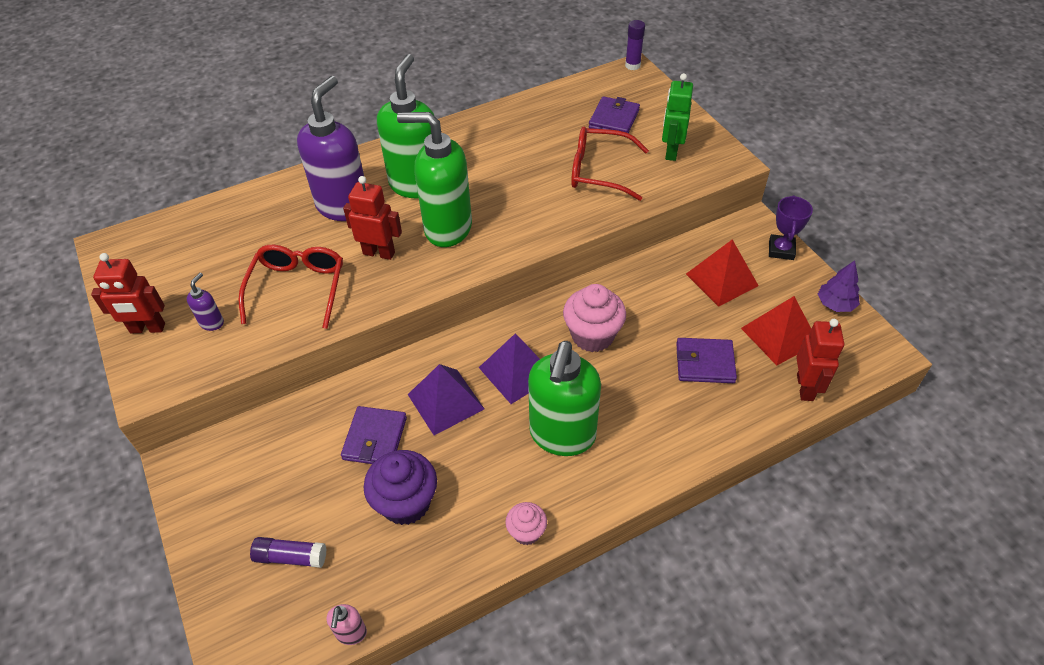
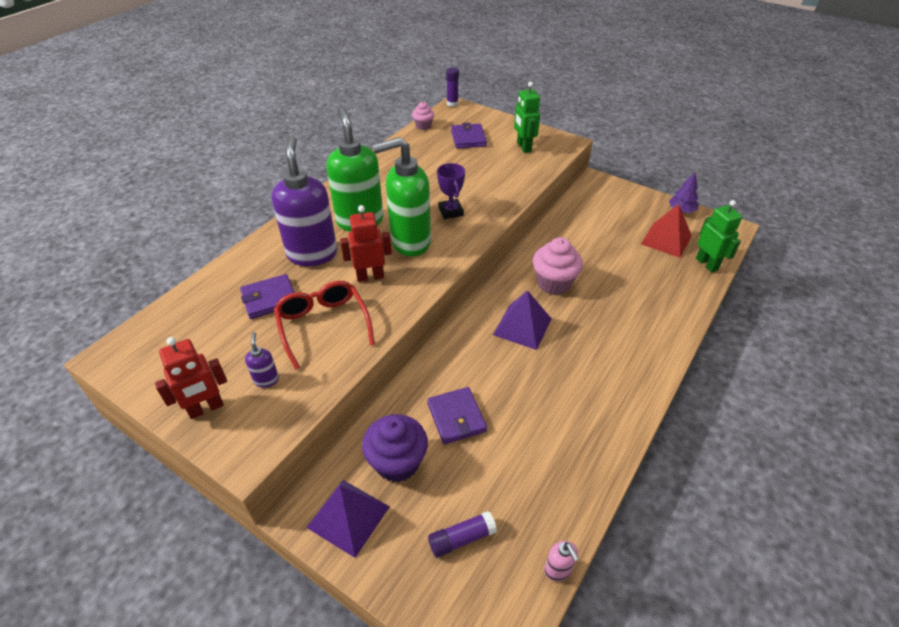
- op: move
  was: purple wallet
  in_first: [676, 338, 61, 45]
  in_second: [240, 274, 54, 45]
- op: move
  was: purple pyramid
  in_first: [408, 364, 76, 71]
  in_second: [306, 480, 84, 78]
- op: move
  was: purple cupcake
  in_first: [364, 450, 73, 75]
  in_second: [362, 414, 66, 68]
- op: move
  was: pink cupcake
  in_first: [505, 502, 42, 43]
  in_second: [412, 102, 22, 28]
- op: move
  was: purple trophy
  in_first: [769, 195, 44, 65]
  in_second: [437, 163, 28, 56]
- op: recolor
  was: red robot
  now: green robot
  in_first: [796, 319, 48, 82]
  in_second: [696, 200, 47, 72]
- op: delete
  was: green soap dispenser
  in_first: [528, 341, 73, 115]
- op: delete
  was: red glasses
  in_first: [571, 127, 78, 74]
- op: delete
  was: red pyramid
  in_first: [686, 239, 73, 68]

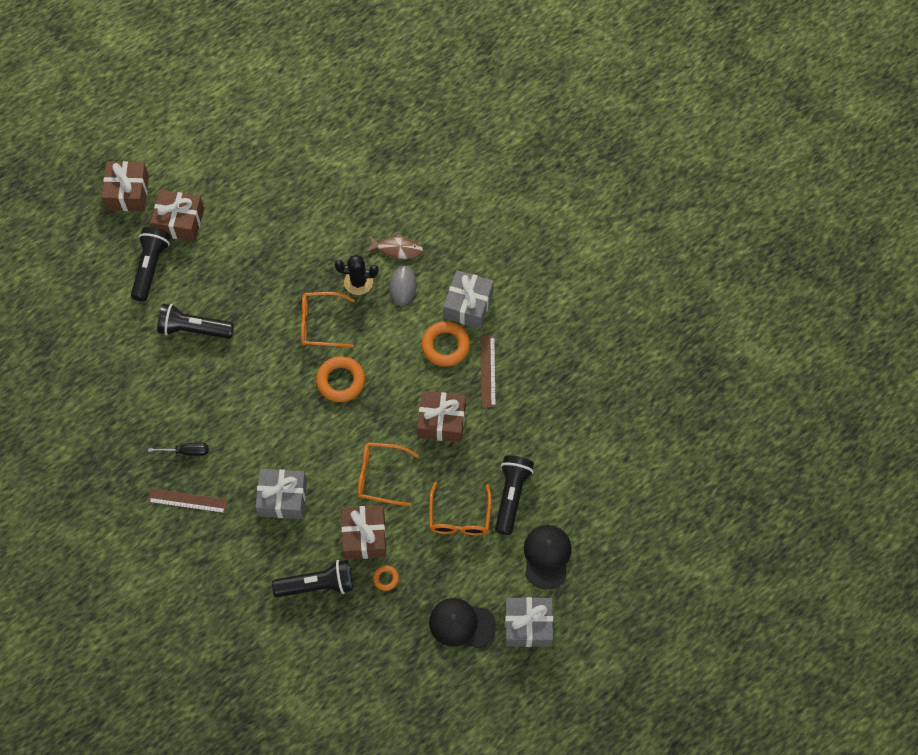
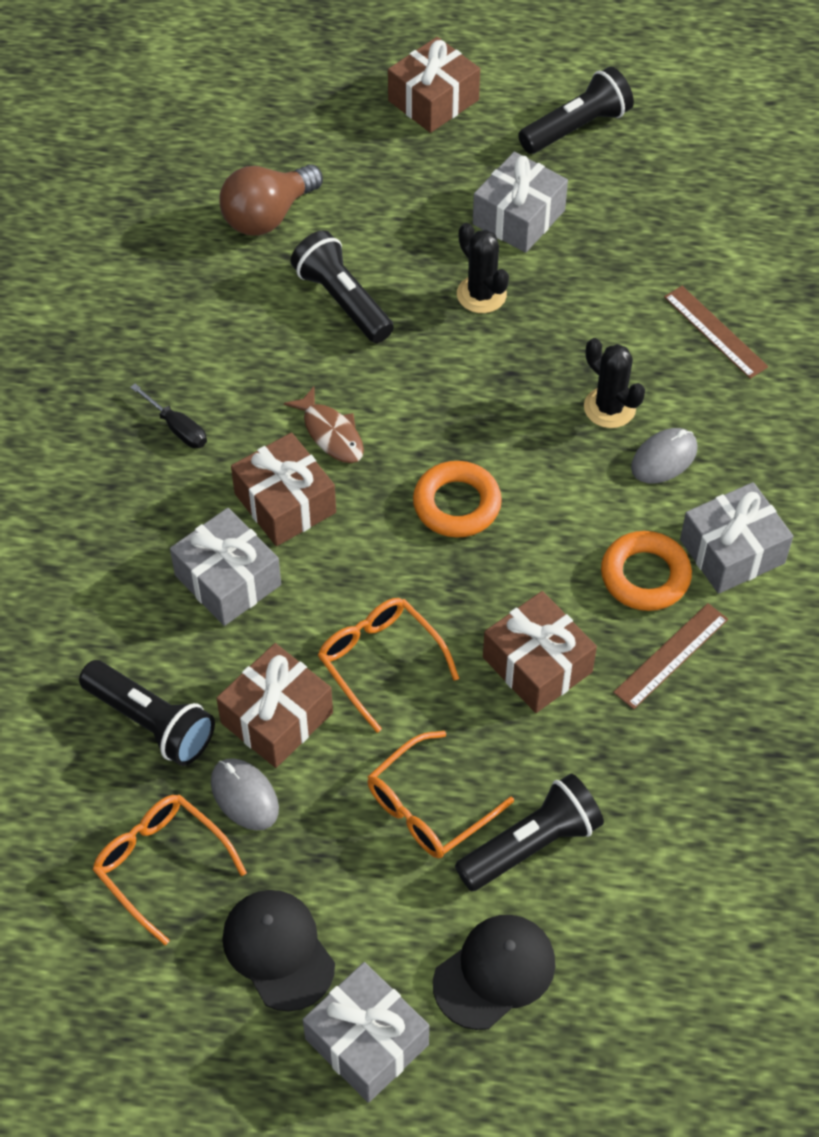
- op: move
  was: orange glasses
  in_first: [301, 292, 54, 56]
  in_second: [92, 795, 155, 150]
- op: replace
  was: orange ring
  now: grey mouse
  in_first: [373, 565, 26, 26]
  in_second: [211, 758, 68, 72]
- op: insert
  now: brown light bulb
  in_second: [219, 164, 104, 72]
- op: move
  was: brown gift
  in_first: [151, 190, 53, 52]
  in_second: [231, 432, 105, 114]
- op: move
  was: brown fish
  in_first: [366, 233, 57, 26]
  in_second: [284, 386, 80, 77]
- op: insert
  now: black cactus
  in_second: [457, 223, 52, 90]
- op: insert
  now: grey gift
  in_second: [473, 152, 95, 101]
- op: move
  was: black flashlight
  in_first: [131, 227, 40, 75]
  in_second: [518, 66, 116, 88]
- op: move
  was: brown ruler
  in_first: [148, 488, 80, 25]
  in_second: [664, 286, 104, 93]

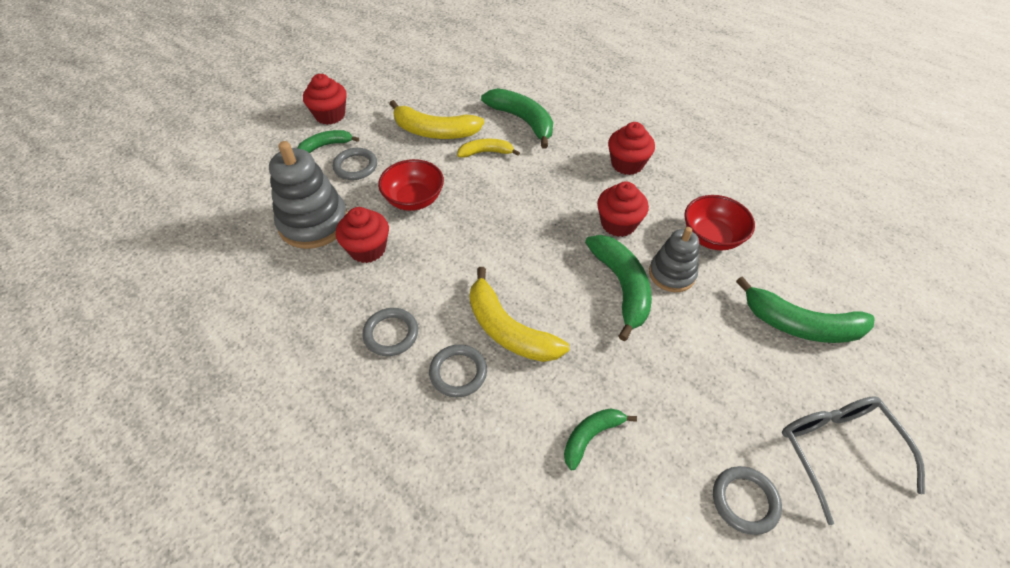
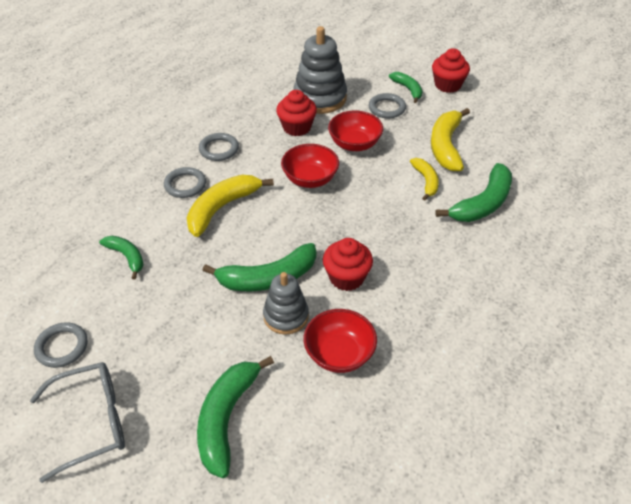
- op: insert
  now: red bowl
  in_second: [281, 144, 58, 44]
- op: delete
  was: red cupcake
  in_first: [608, 122, 47, 53]

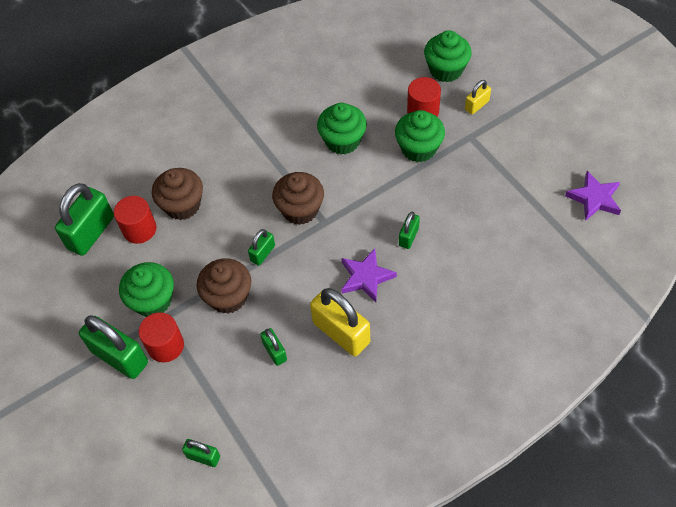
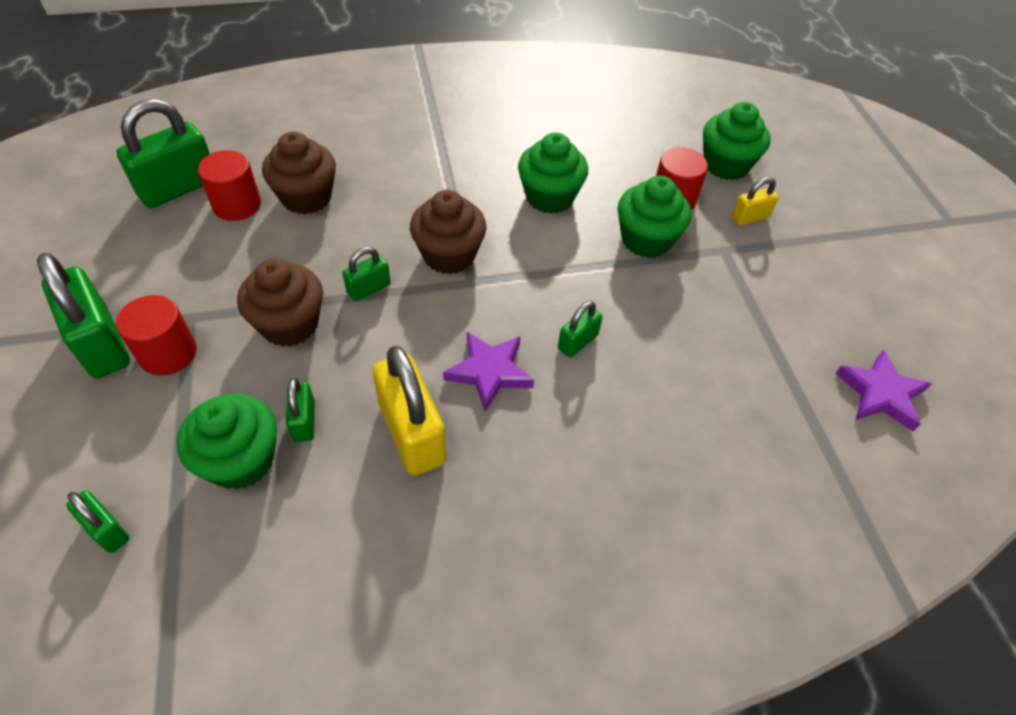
- op: move
  was: green cupcake
  in_first: [119, 262, 55, 55]
  in_second: [177, 394, 100, 96]

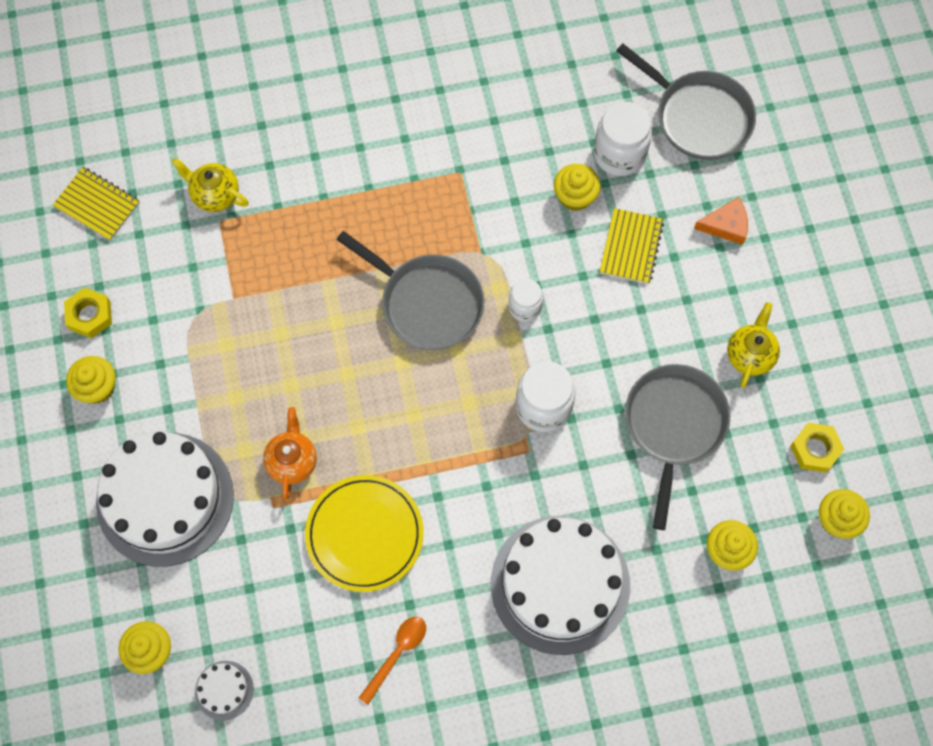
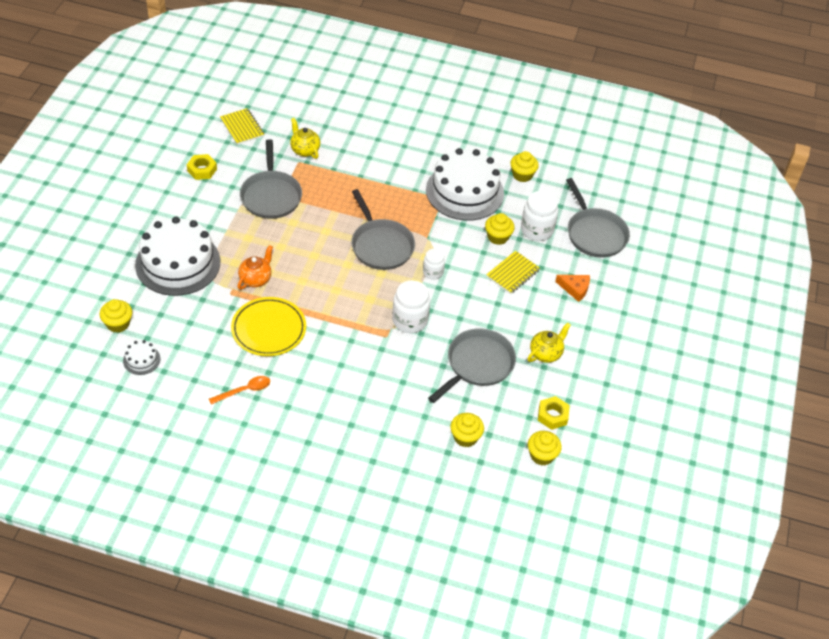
- op: insert
  now: grey pan
  in_second: [240, 139, 62, 80]
- op: move
  was: white cake
  in_first: [491, 516, 139, 139]
  in_second: [426, 148, 78, 73]
- op: move
  was: yellow cupcake
  in_first: [66, 356, 50, 48]
  in_second: [510, 151, 29, 31]

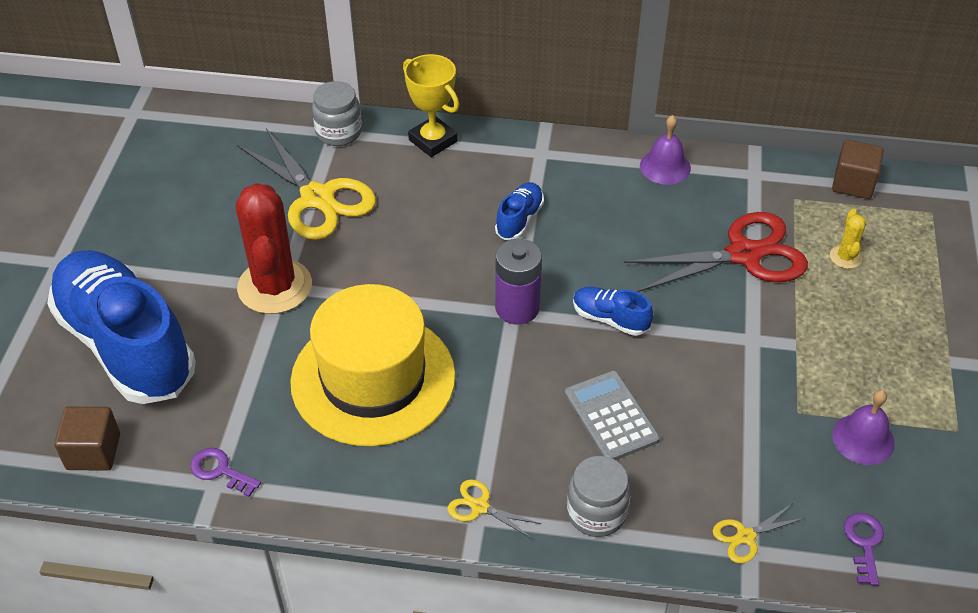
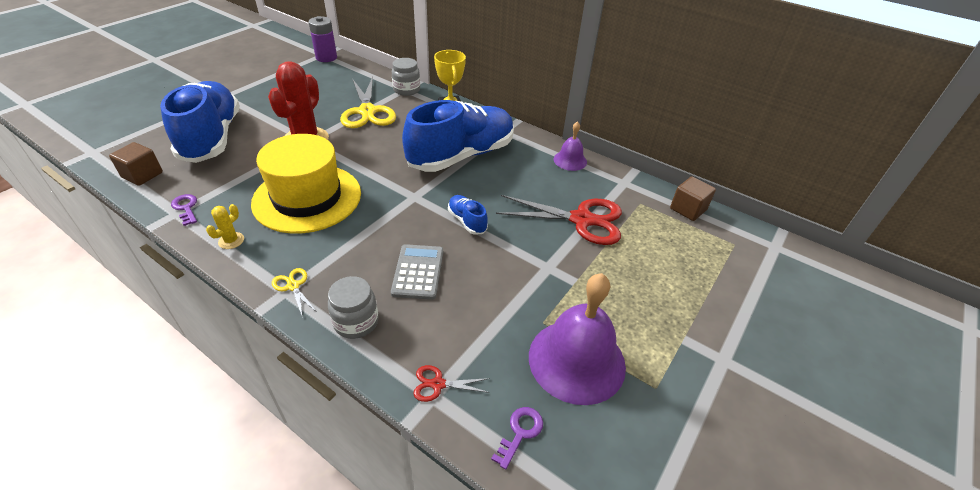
- op: move
  was: yellow cactus
  in_first: [830, 209, 36, 60]
  in_second: [206, 204, 38, 45]
- op: move
  was: purple battery
  in_first: [495, 239, 47, 86]
  in_second: [308, 16, 29, 46]
- op: resize
  was: blue shoe
  in_first: [495, 182, 49, 58]
  in_second: [402, 100, 112, 72]
  ratio: 2.47
- op: recolor
  was: yellow scissors
  now: red scissors
  in_first: [713, 503, 92, 60]
  in_second: [414, 365, 76, 37]
- op: resize
  was: purple bell
  in_first: [832, 390, 63, 75]
  in_second: [529, 273, 97, 132]
  ratio: 1.95

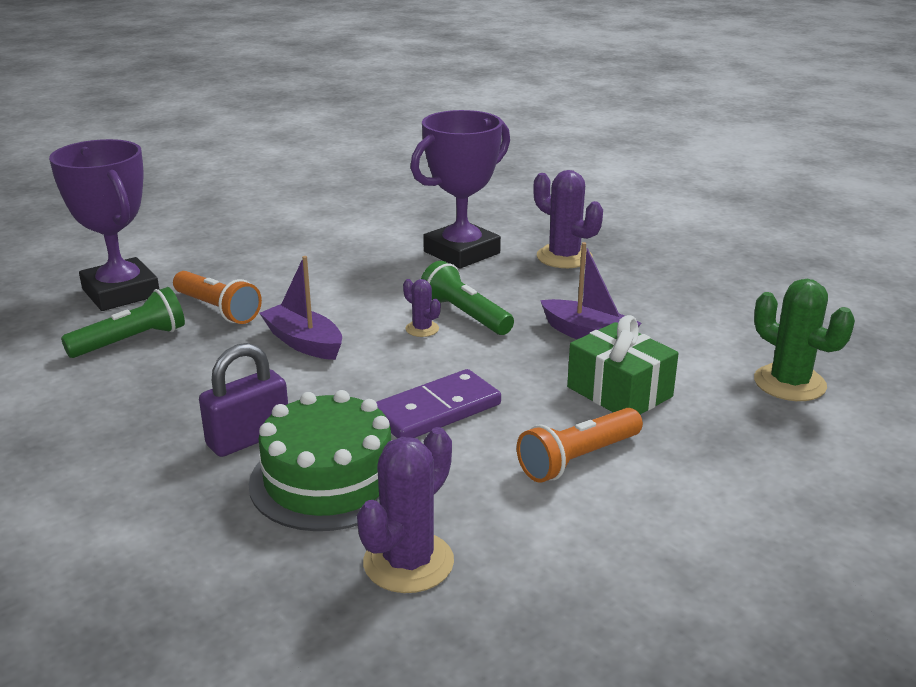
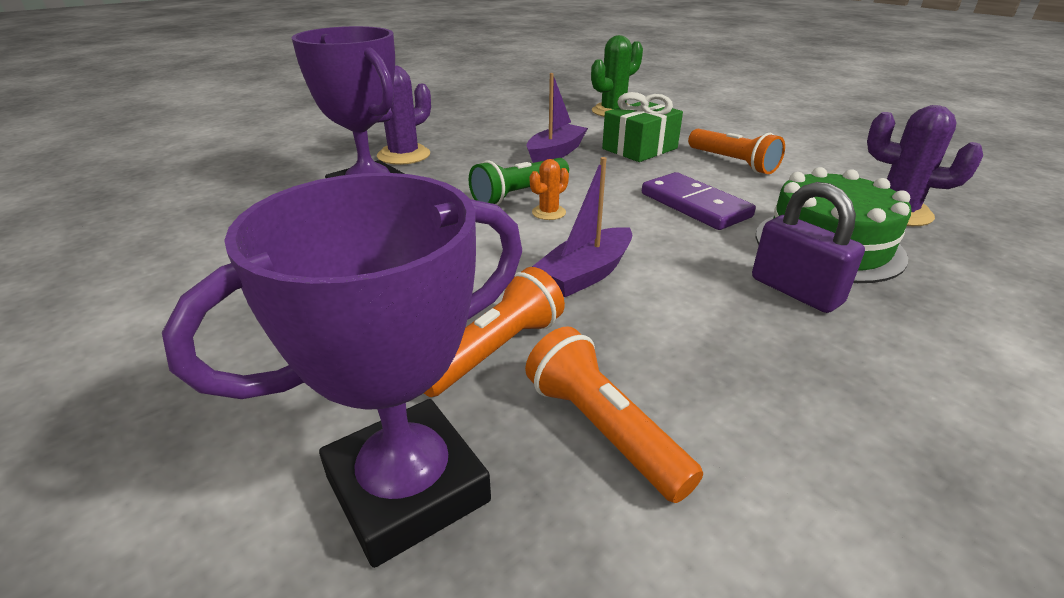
- op: recolor
  was: green flashlight
  now: orange flashlight
  in_first: [61, 287, 124, 71]
  in_second: [525, 326, 178, 177]
- op: recolor
  was: purple cactus
  now: orange cactus
  in_first: [403, 279, 38, 58]
  in_second: [530, 159, 39, 61]

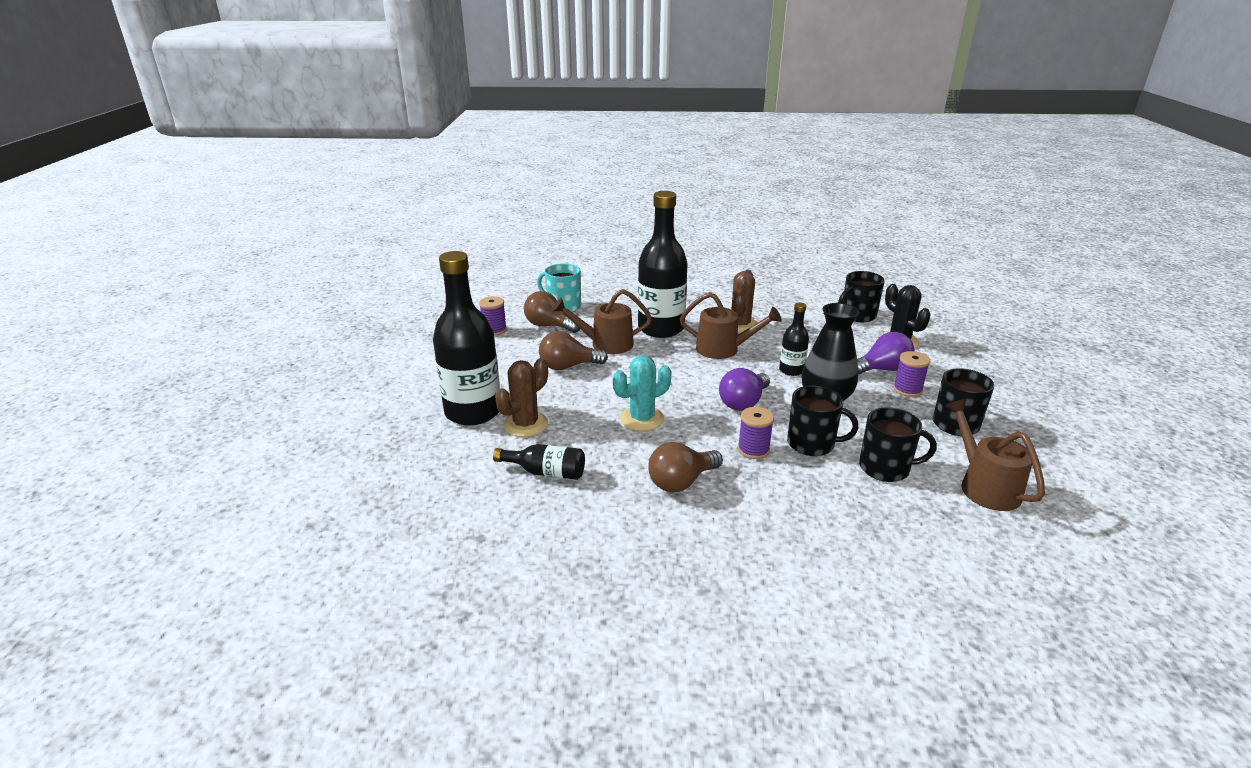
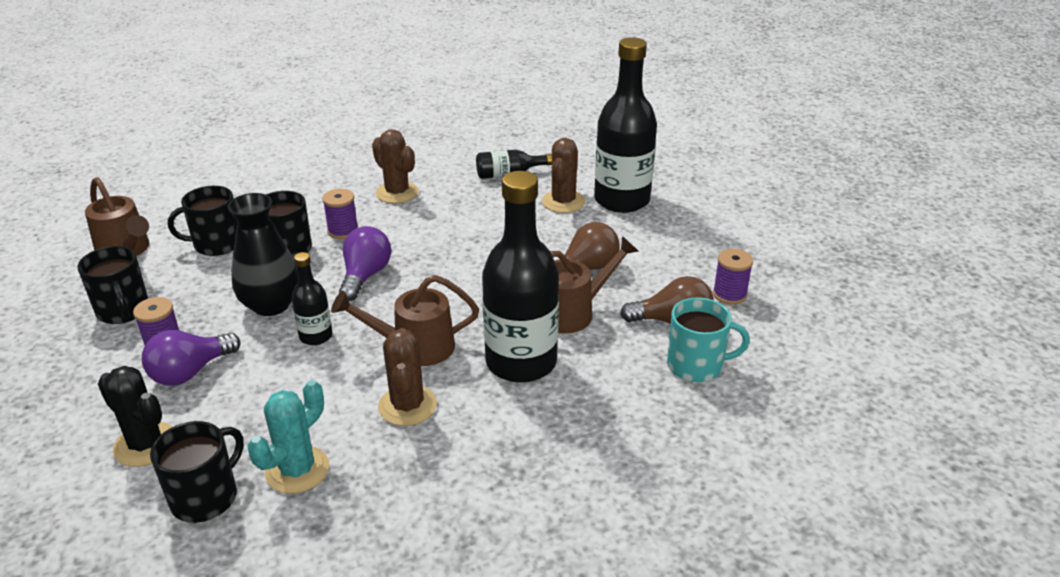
- op: move
  was: turquoise cactus
  in_first: [613, 355, 59, 76]
  in_second: [247, 380, 82, 114]
- op: replace
  was: brown light bulb
  now: brown cactus
  in_first: [648, 442, 75, 50]
  in_second: [372, 129, 47, 74]

